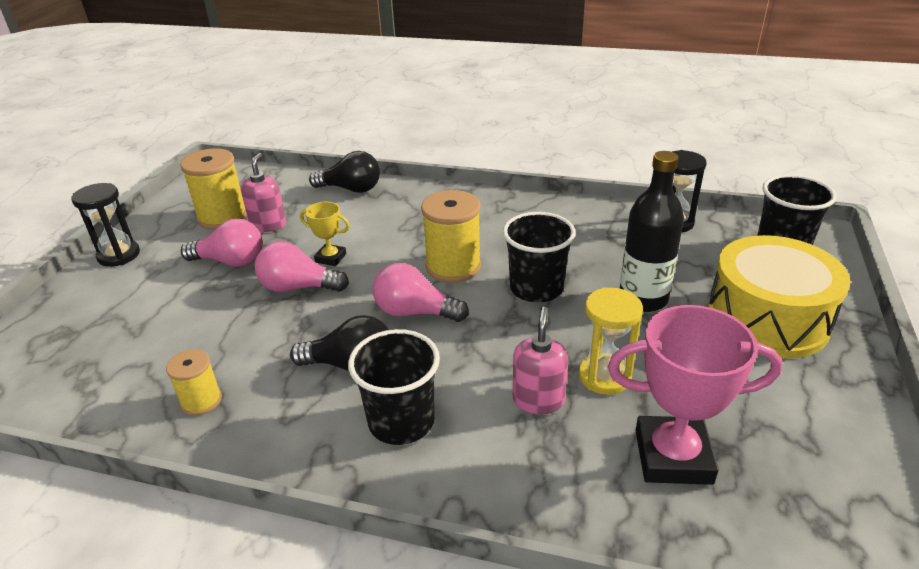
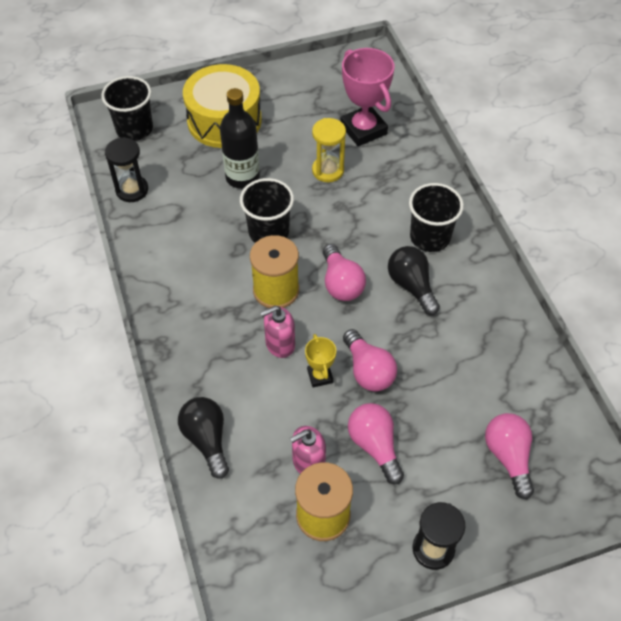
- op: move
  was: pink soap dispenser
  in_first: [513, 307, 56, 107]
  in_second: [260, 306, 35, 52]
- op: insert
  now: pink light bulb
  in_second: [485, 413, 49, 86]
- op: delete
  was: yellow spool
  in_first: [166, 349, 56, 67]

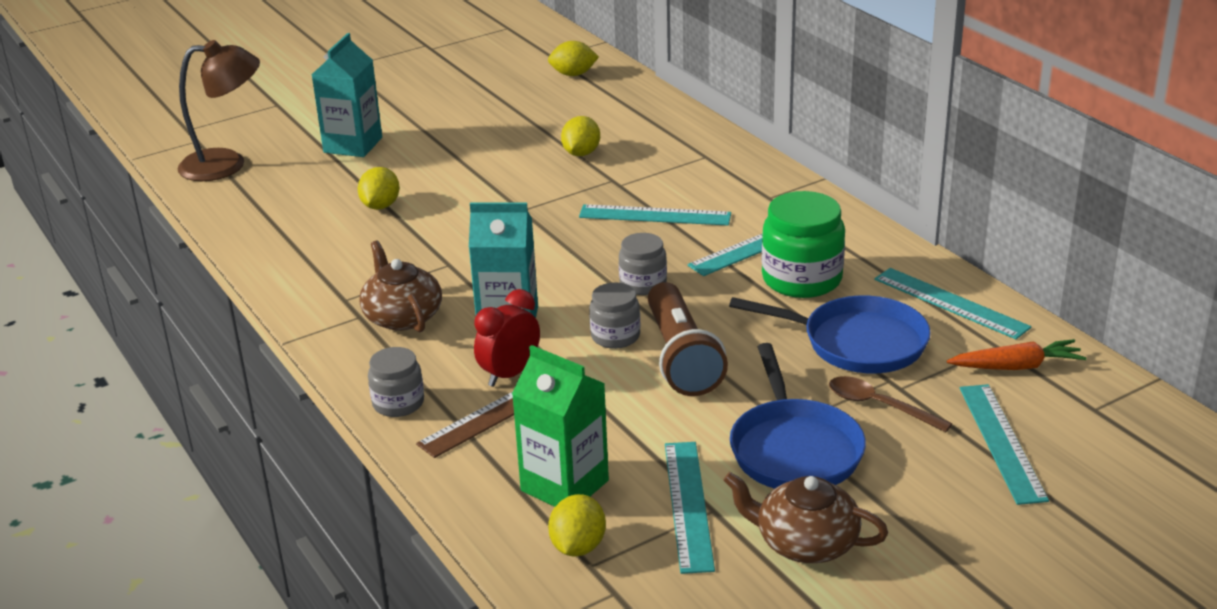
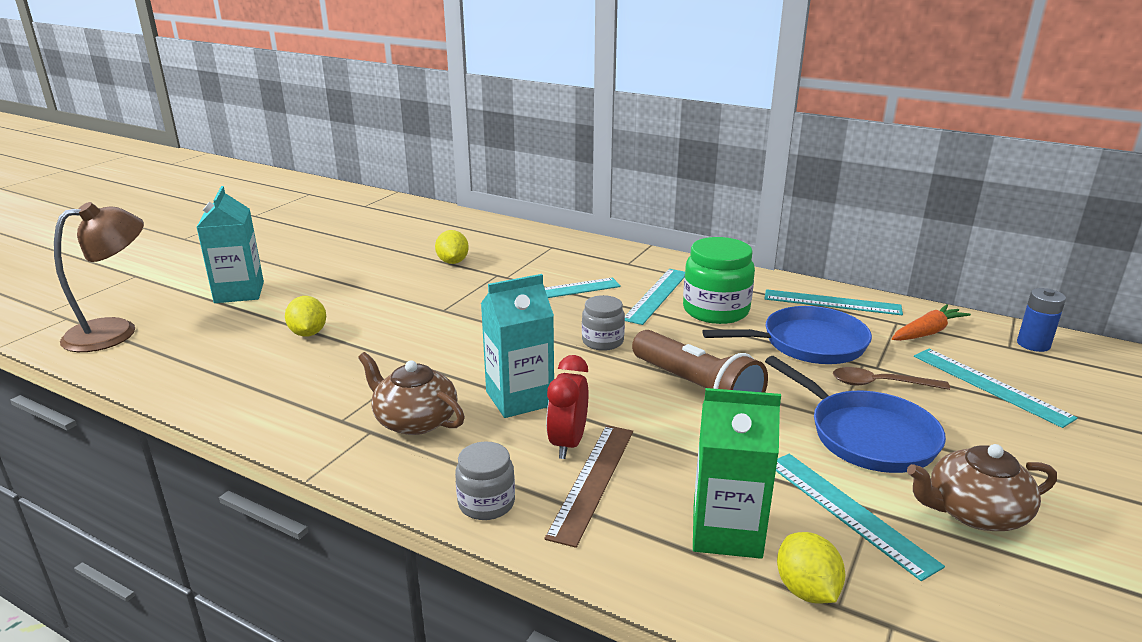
- op: insert
  now: blue battery
  in_second: [1017, 288, 49, 64]
- op: delete
  was: yellow lemon
  in_first: [548, 41, 51, 35]
- op: delete
  was: grey jar
  in_first: [589, 283, 51, 66]

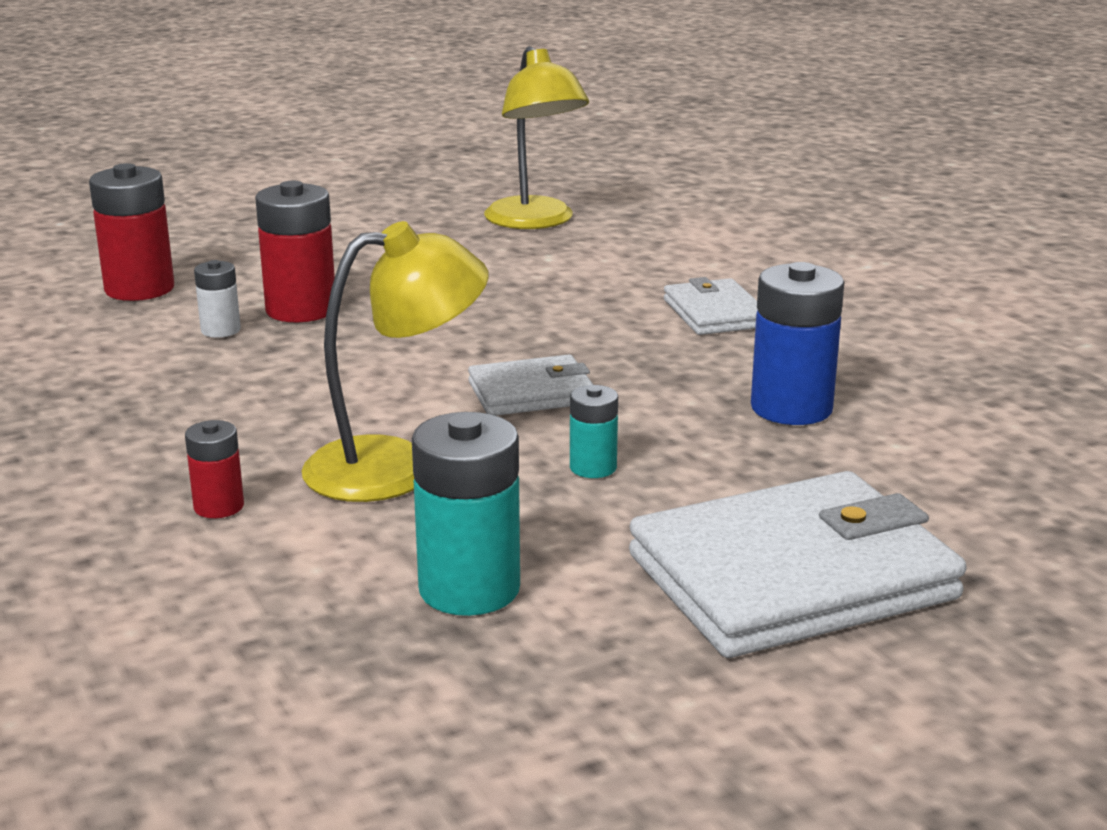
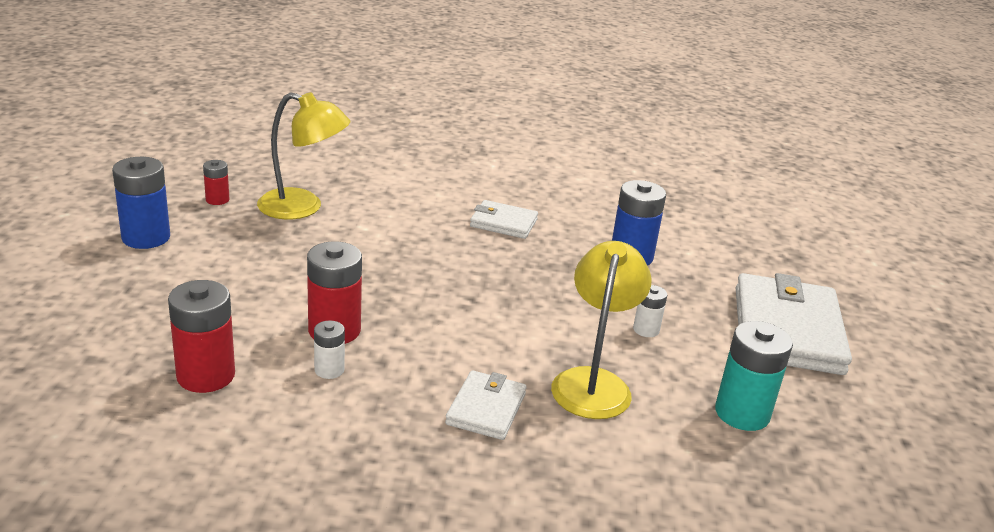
- op: insert
  now: blue battery
  in_second: [112, 157, 58, 92]
- op: move
  was: red battery
  in_first: [185, 420, 59, 98]
  in_second: [203, 160, 27, 45]
- op: move
  was: white wallet
  in_first: [468, 355, 125, 61]
  in_second: [445, 370, 82, 70]
- op: recolor
  was: turquoise battery
  now: white battery
  in_first: [570, 385, 48, 93]
  in_second: [633, 285, 34, 52]

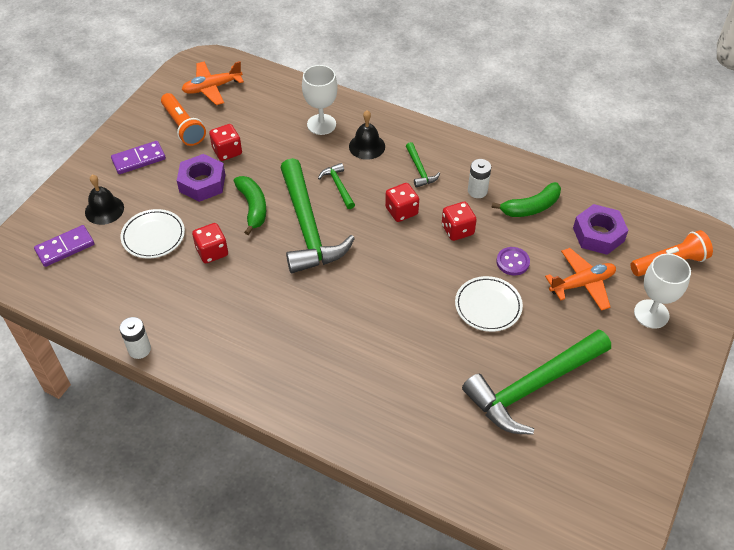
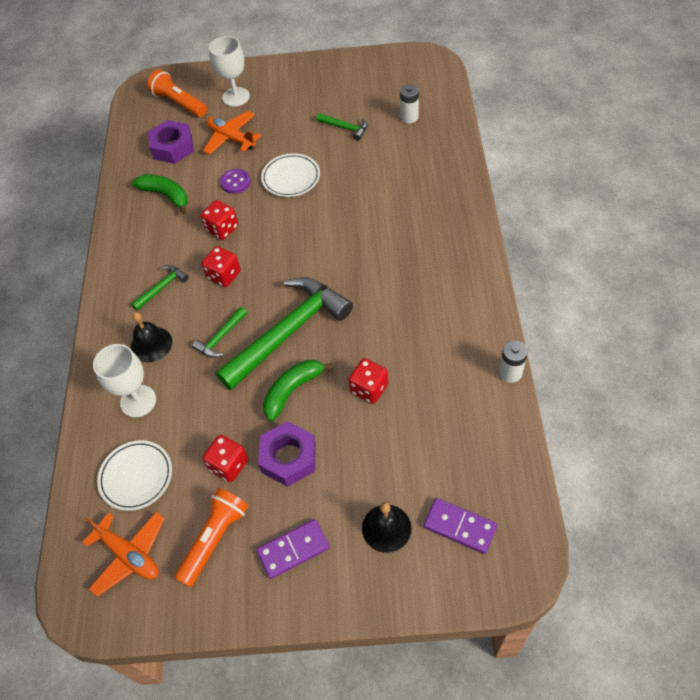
- op: move
  was: white plate
  in_first: [121, 209, 64, 49]
  in_second: [97, 440, 75, 71]
- op: rotate
  was: purple domino
  in_first: [111, 141, 55, 33]
  in_second: [256, 519, 74, 60]
  clockwise: -60
- op: resize
  was: green hammer
  in_first: [462, 329, 149, 106]
  in_second: [316, 113, 51, 28]
  ratio: 0.43
- op: move
  was: white battery
  in_first: [468, 159, 23, 39]
  in_second: [400, 84, 19, 39]

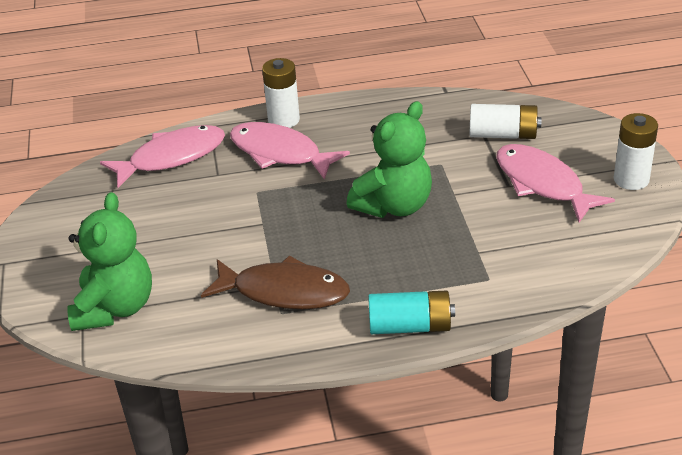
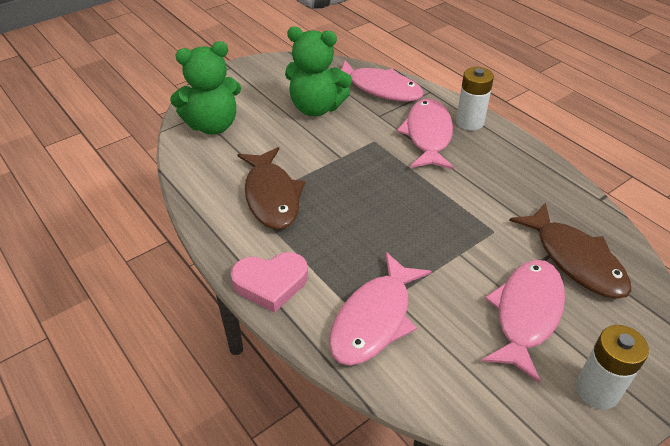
- op: replace
  was: turquoise battery
  now: pink heart
  in_first: [368, 290, 87, 44]
  in_second: [231, 252, 77, 60]
- op: move
  was: green teddy bear
  in_first: [347, 101, 85, 117]
  in_second: [285, 26, 67, 90]
- op: insert
  now: pink fish
  in_second: [329, 252, 103, 114]
- op: replace
  was: white battery
  now: brown fish
  in_first: [470, 104, 72, 35]
  in_second: [509, 202, 122, 97]

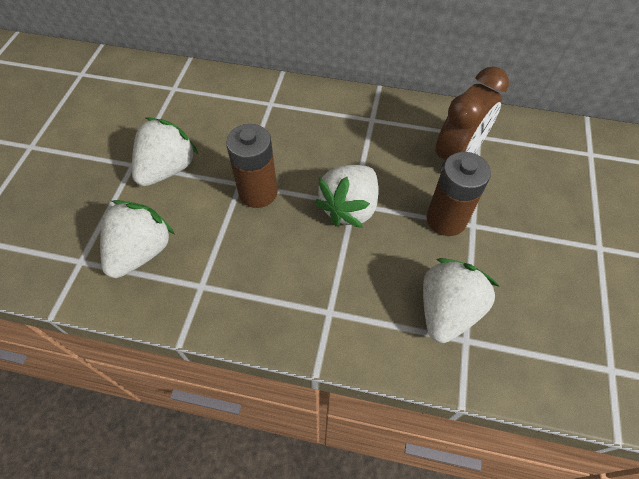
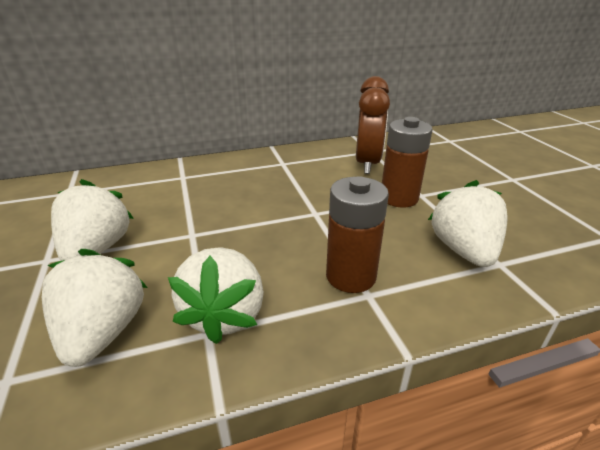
- op: move
  was: white strawberry
  in_first: [315, 165, 64, 63]
  in_second: [168, 247, 96, 97]
- op: move
  was: brown battery
  in_first: [226, 124, 52, 84]
  in_second: [326, 176, 63, 117]

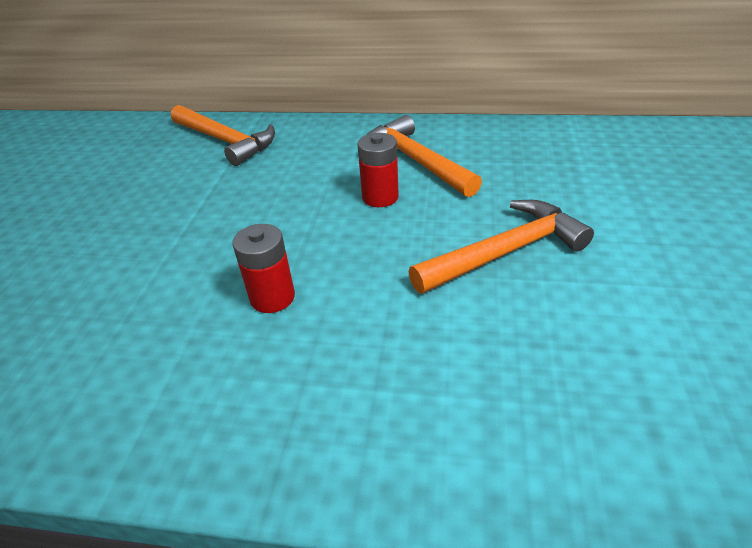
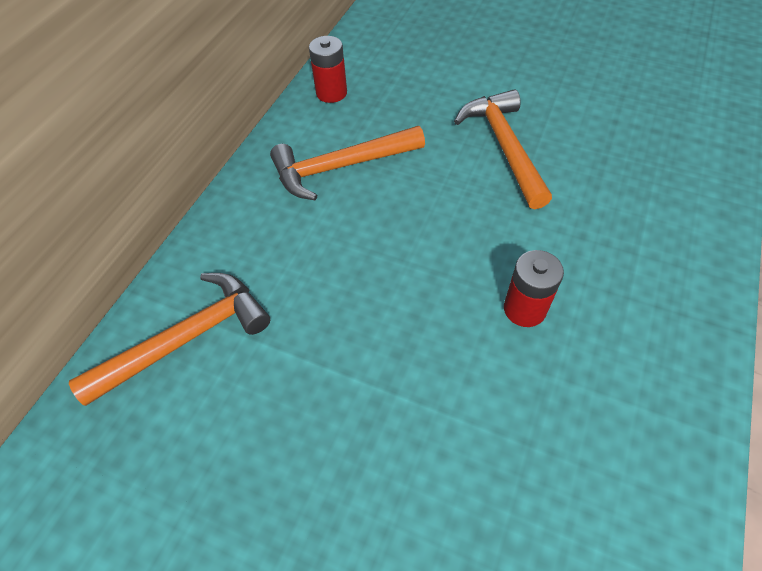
- op: move
  was: red battery
  in_first: [358, 133, 41, 74]
  in_second: [309, 36, 38, 67]

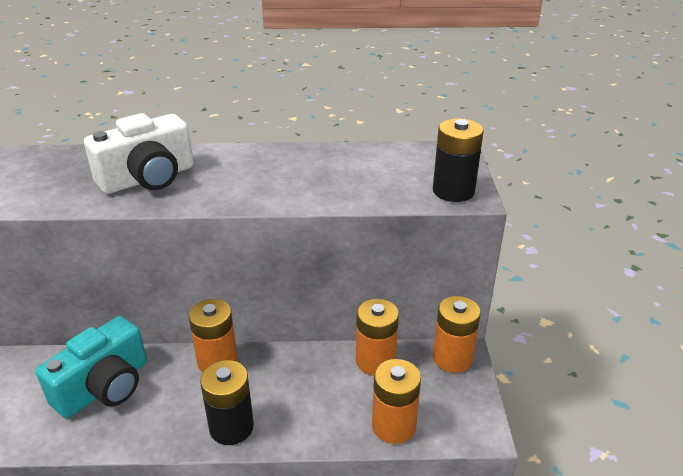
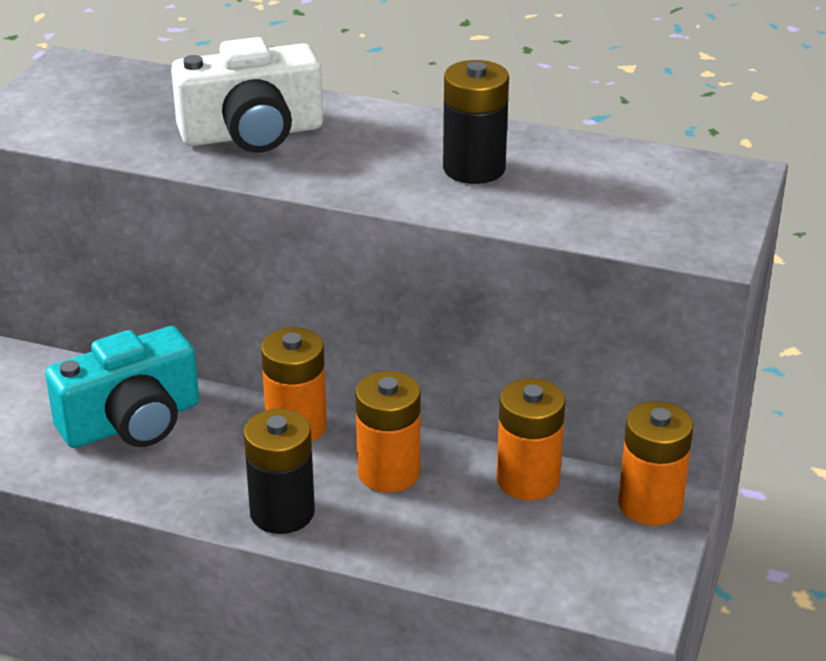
- op: move
  was: orange battery
  in_first: [372, 359, 49, 85]
  in_second: [356, 371, 65, 122]
- op: move
  was: black battery
  in_first: [433, 118, 51, 84]
  in_second: [443, 60, 66, 124]

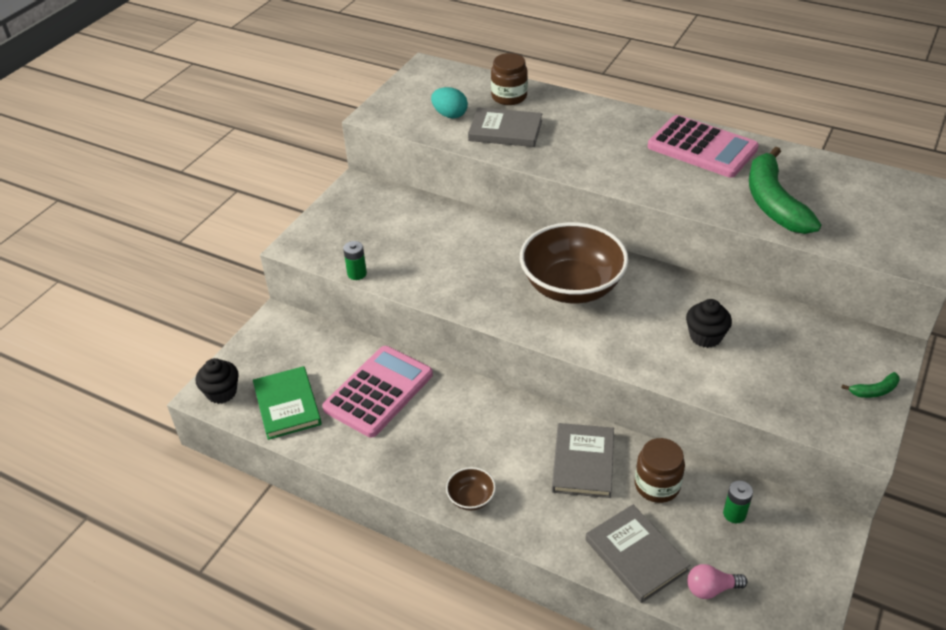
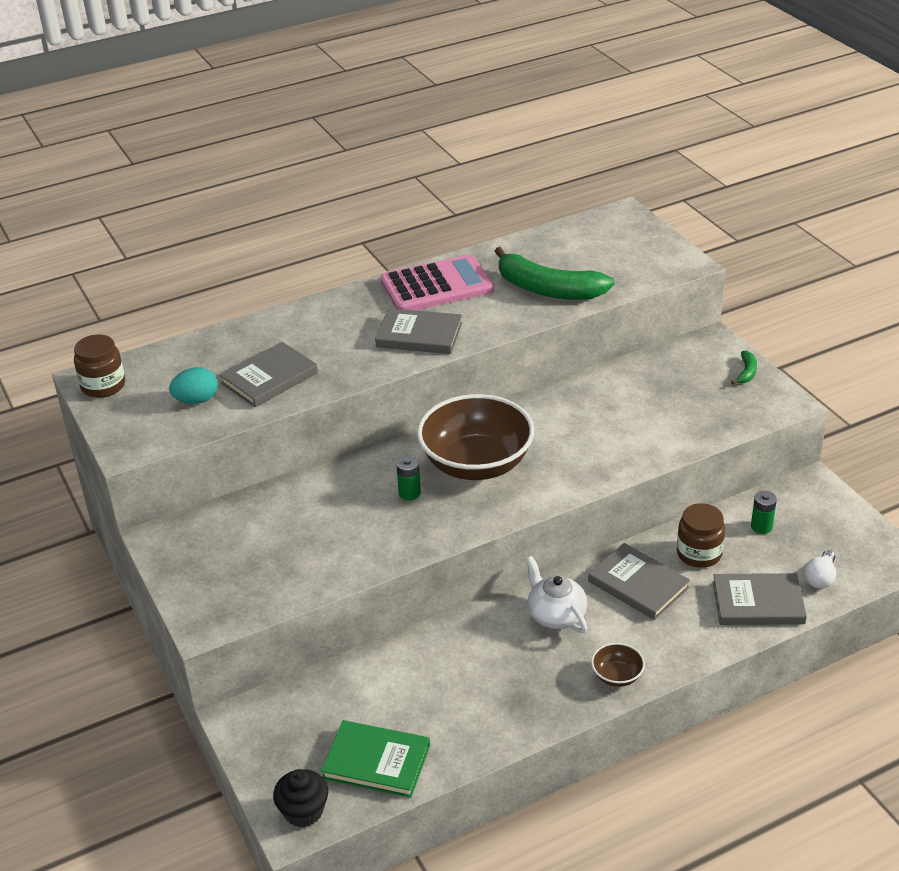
- op: move
  was: brown jar
  in_first: [491, 53, 37, 52]
  in_second: [74, 334, 51, 64]
- op: insert
  now: grey book
  in_second: [375, 308, 87, 46]
- op: move
  was: green battery
  in_first: [343, 241, 24, 39]
  in_second: [396, 456, 25, 44]
- op: insert
  now: white teapot
  in_second: [526, 556, 61, 77]
- op: recolor
  was: pink light bulb
  now: white light bulb
  in_first: [687, 564, 61, 35]
  in_second: [804, 550, 32, 39]
- op: delete
  was: pink calculator
  in_first: [322, 346, 111, 92]
- op: delete
  was: black cupcake
  in_first: [686, 299, 46, 49]

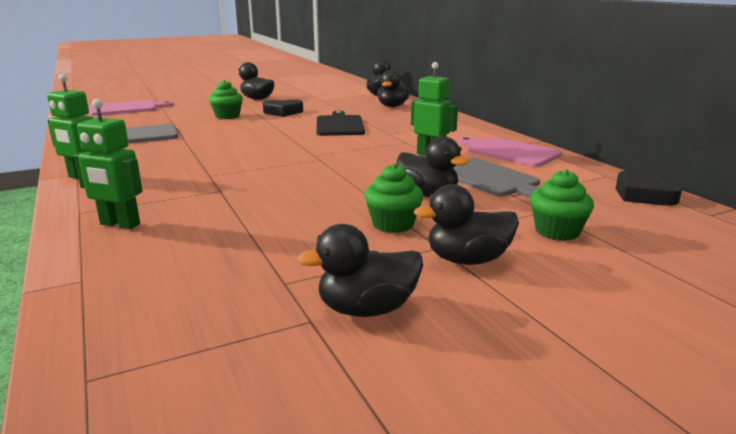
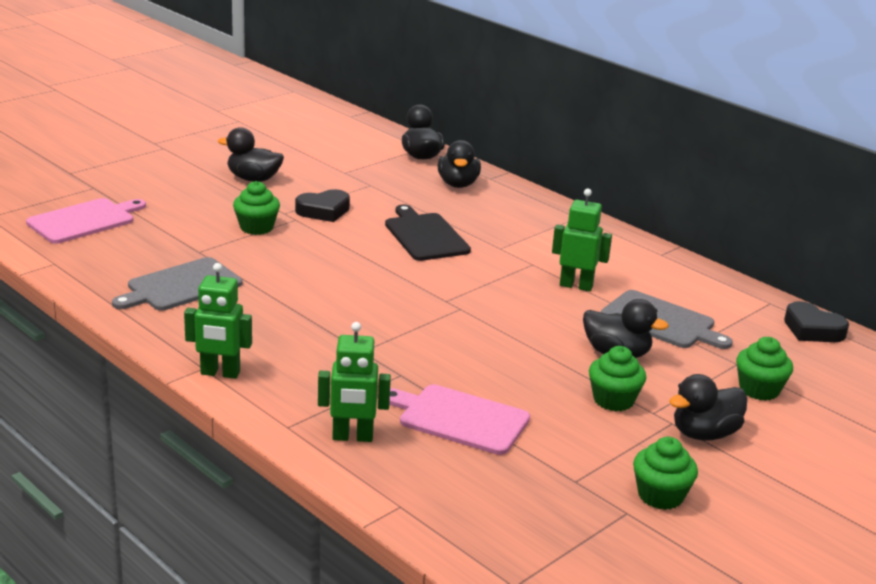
- op: move
  was: pink cutting board
  in_first: [458, 137, 104, 30]
  in_second: [389, 385, 141, 70]
- op: replace
  was: black duck
  now: green cupcake
  in_first: [297, 224, 126, 93]
  in_second: [633, 437, 65, 73]

